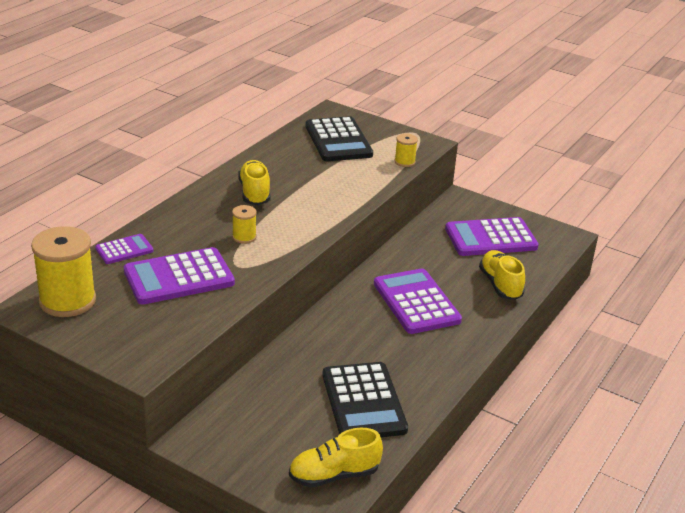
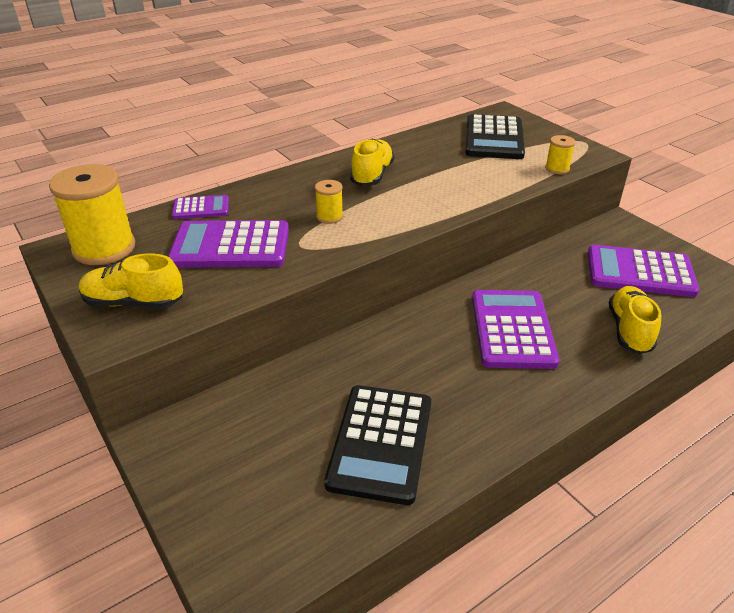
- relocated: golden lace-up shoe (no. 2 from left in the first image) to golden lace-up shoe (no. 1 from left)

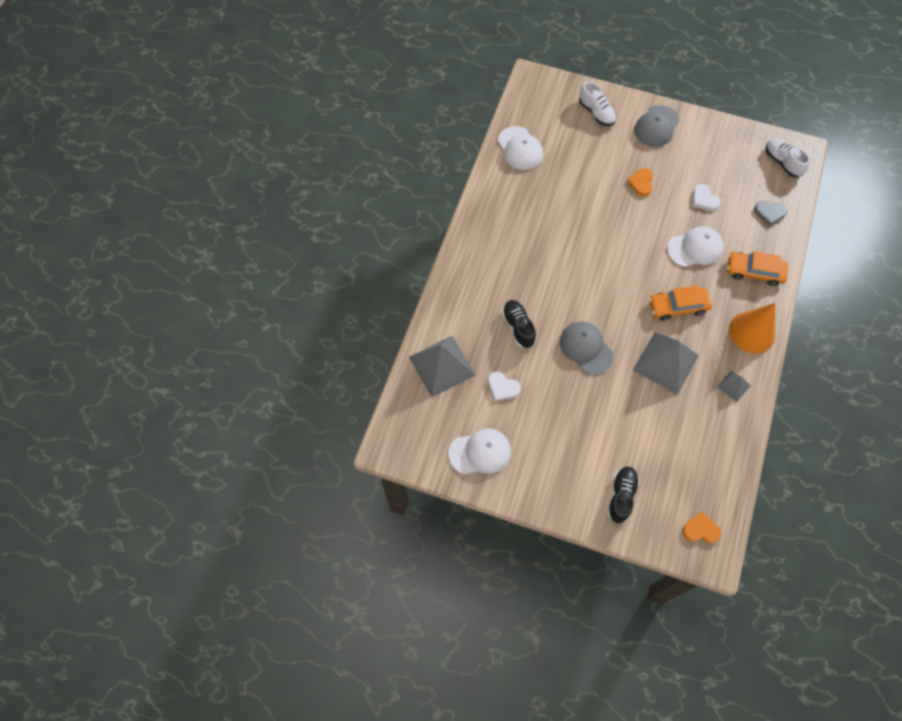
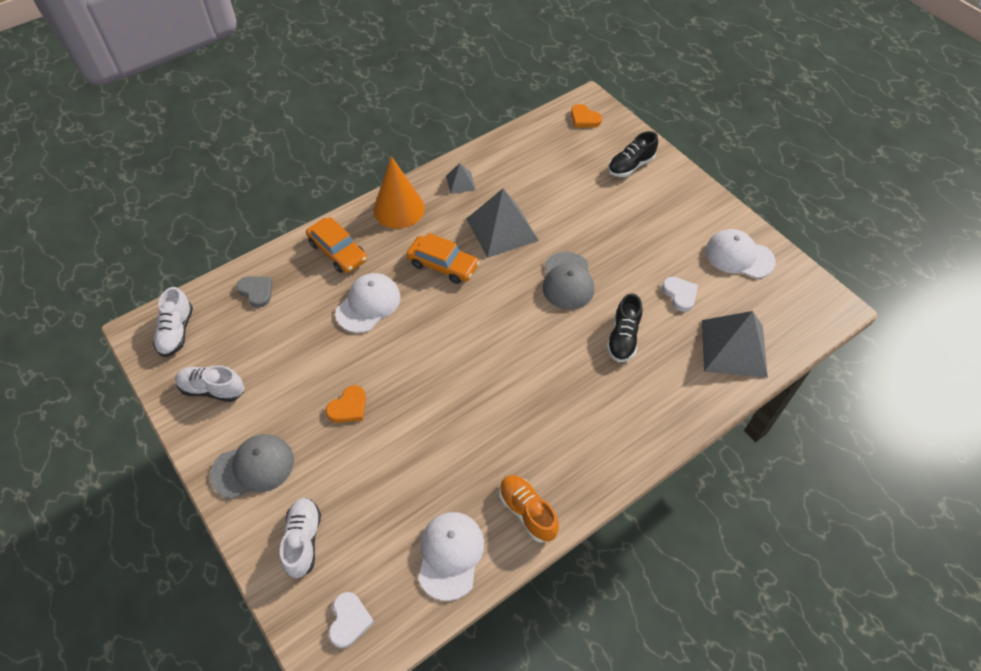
- spun: snow-white baseball cap (no. 3 from left in the first image) 105 degrees clockwise
- relocated: snow-white love heart (no. 2 from left in the first image) to snow-white love heart (no. 1 from left)
- appeared: snow-white lace-up shoe (no. 2 from left)
- appeared: orange-coloured lace-up shoe

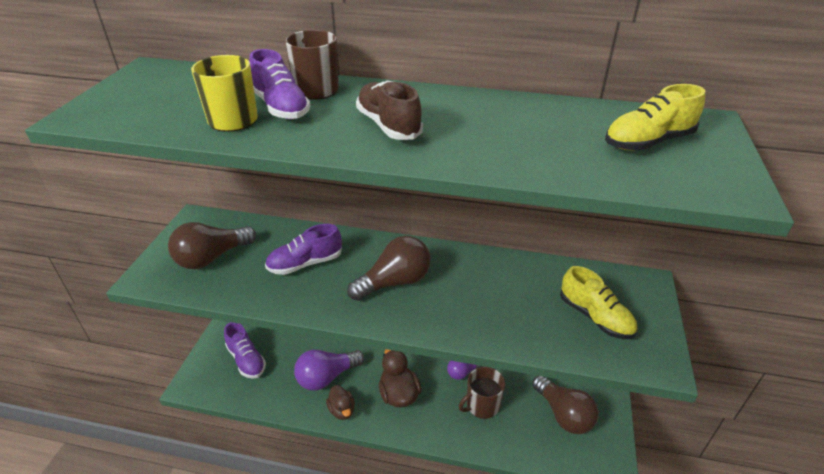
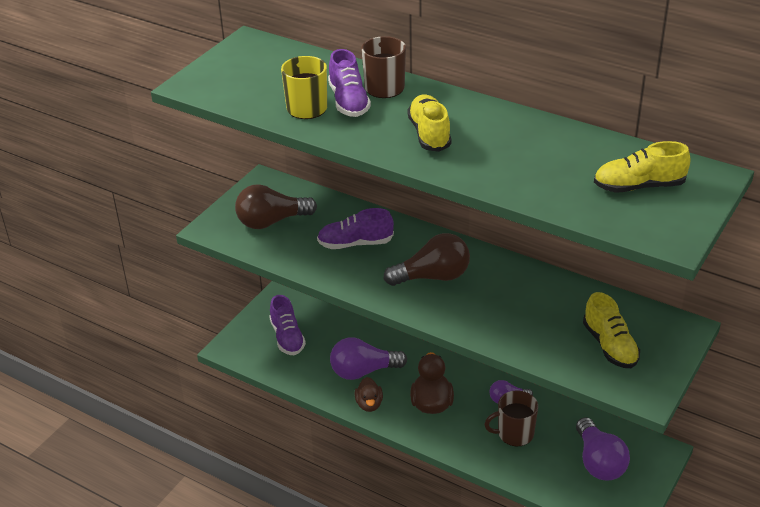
- colour: russet lace-up shoe to golden lace-up shoe (no. 1 from left)
- colour: russet light bulb (no. 3 from left) to violet light bulb (no. 3 from left)

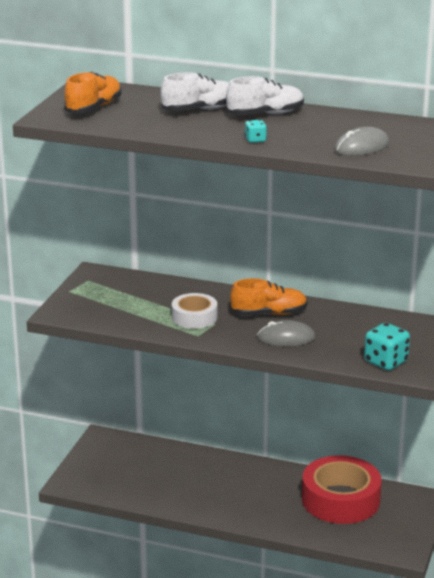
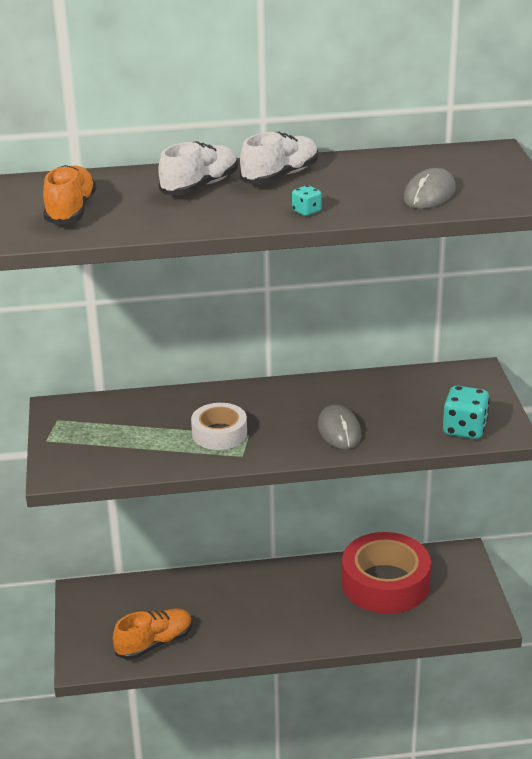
- relocated: orange-coloured lace-up shoe (no. 2 from left)
- spun: ash-grey mouse (no. 1 from left) 75 degrees counterclockwise

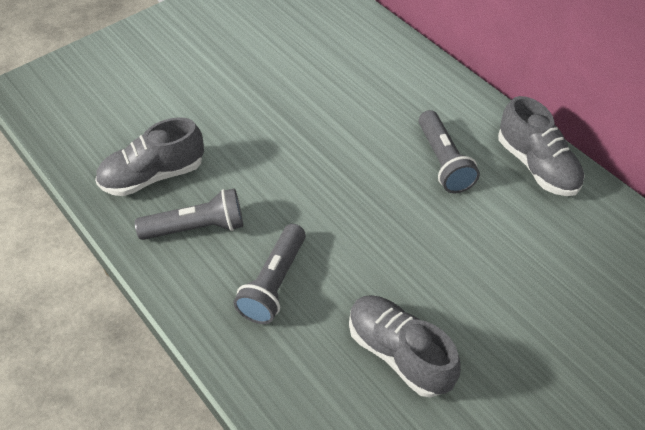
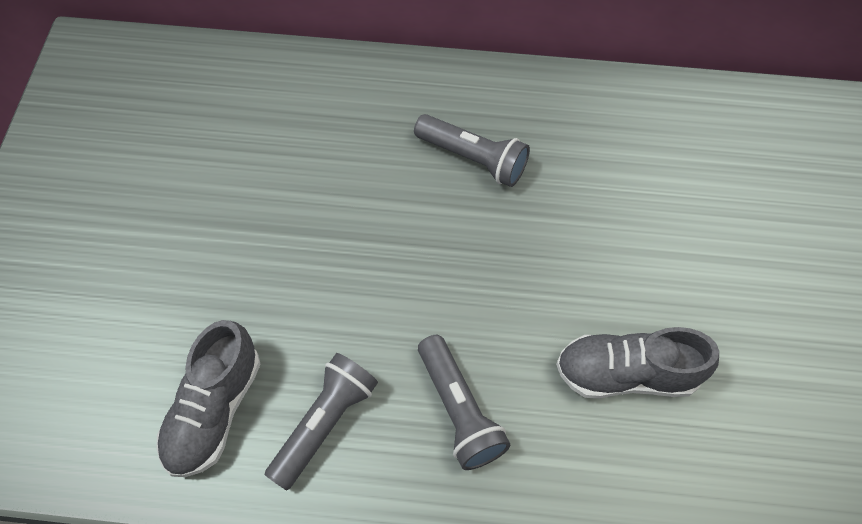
- missing: ash-grey lace-up shoe (no. 3 from left)

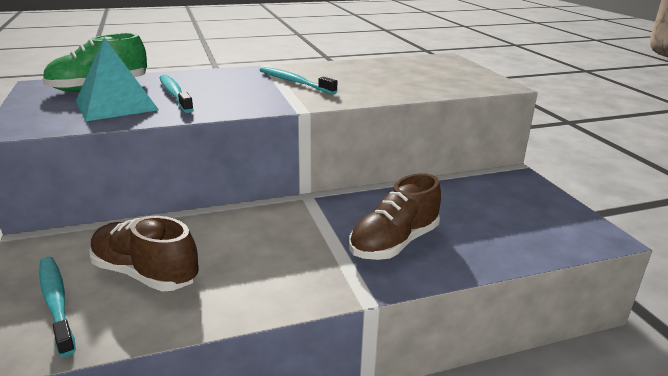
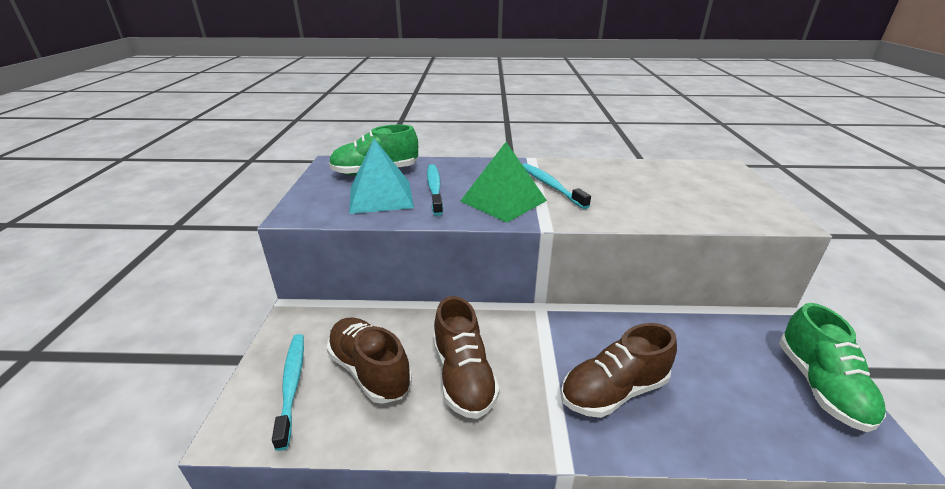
- appeared: russet lace-up shoe (no. 2 from left)
- appeared: emerald solid pyramid
- appeared: emerald lace-up shoe (no. 2 from left)

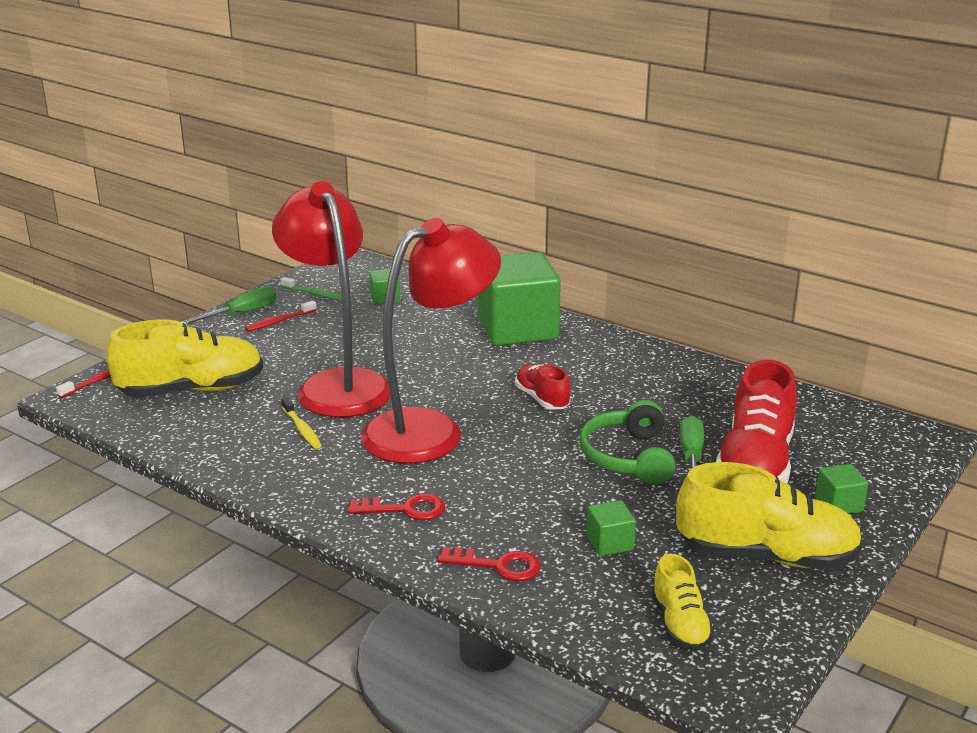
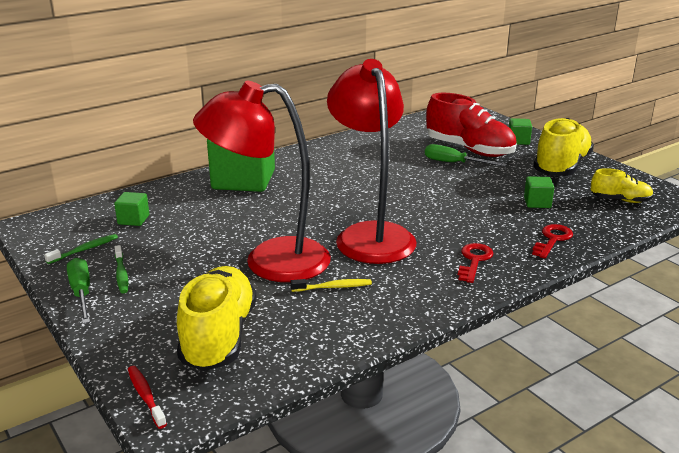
- colour: scarlet tooth brush (no. 2 from left) to emerald tooth brush (no. 2 from left)
- missing: scarlet lace-up shoe (no. 1 from left)
- missing: emerald headphones

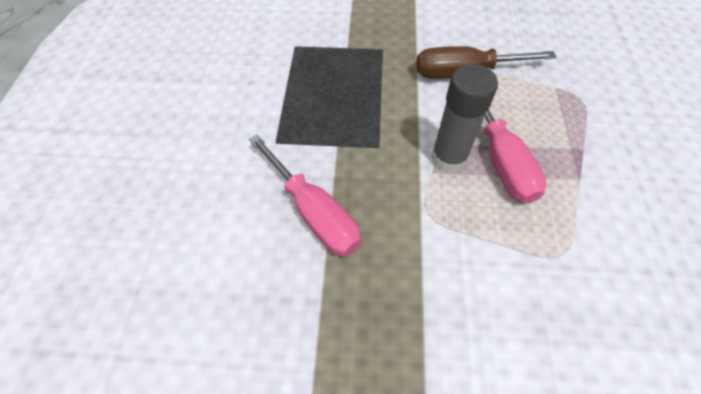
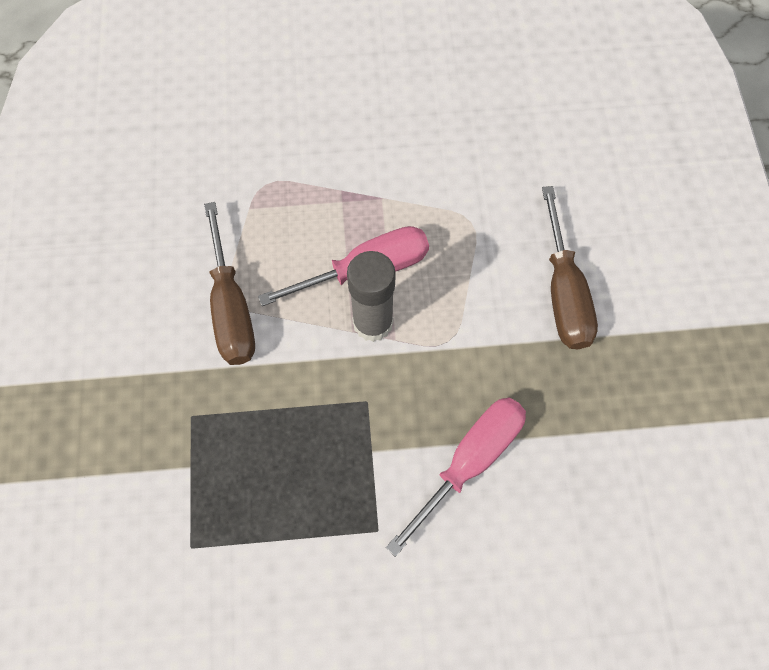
- appeared: russet flat screwdriver (no. 2 from left)

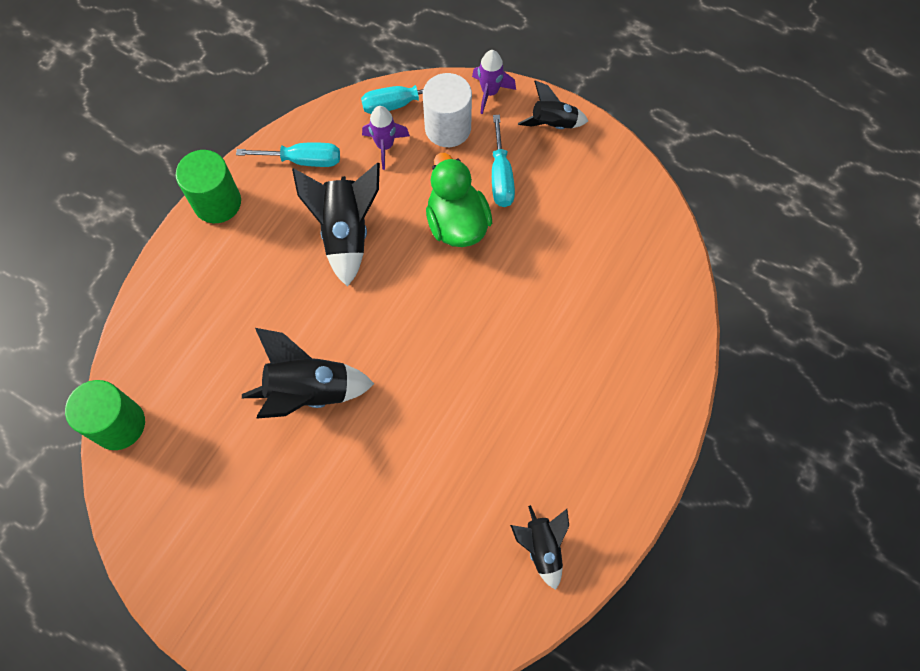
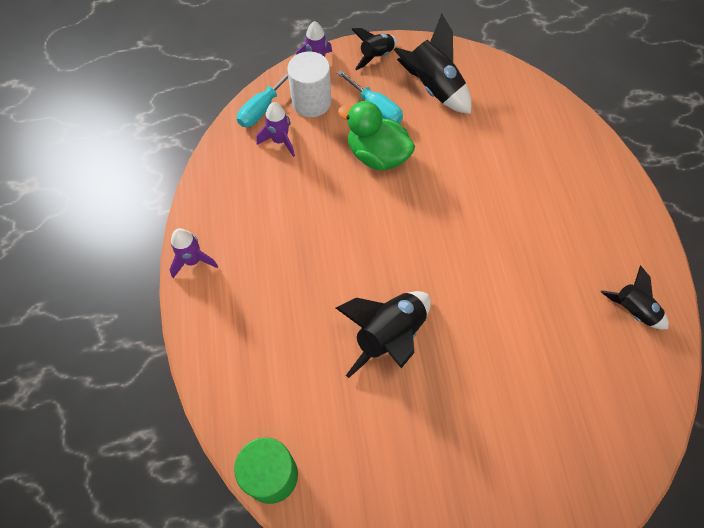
- exchanged: emerald cylinder shape (no. 2 from left) to violet rocket (no. 1 from left)
- missing: aqua flat screwdriver (no. 1 from left)
- relocated: jet-black rocket (no. 2 from left in the first image) to jet-black rocket (no. 3 from left)

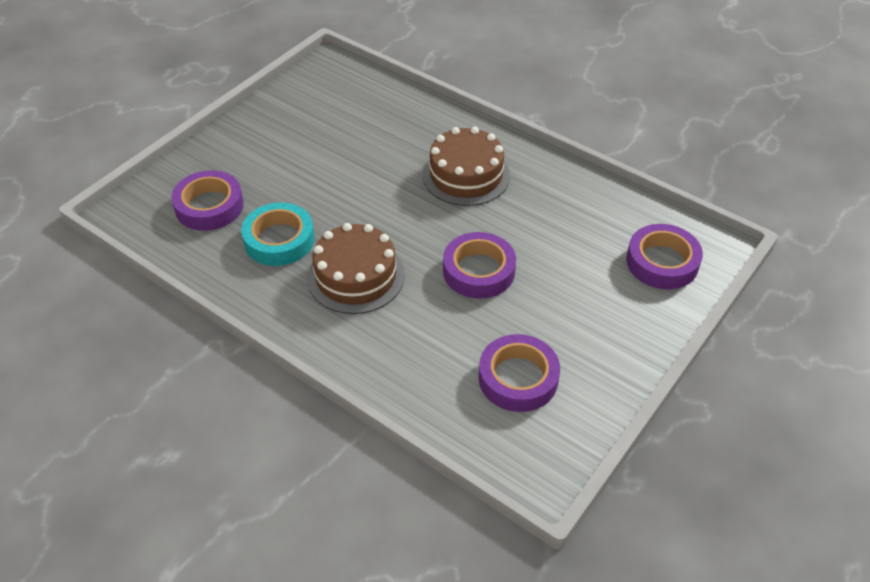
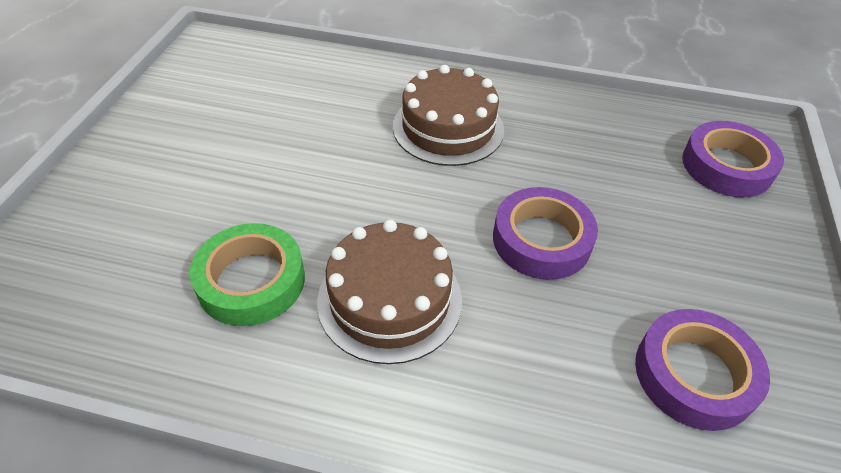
- missing: violet sticky tape (no. 1 from left)
- colour: aqua sticky tape to emerald sticky tape

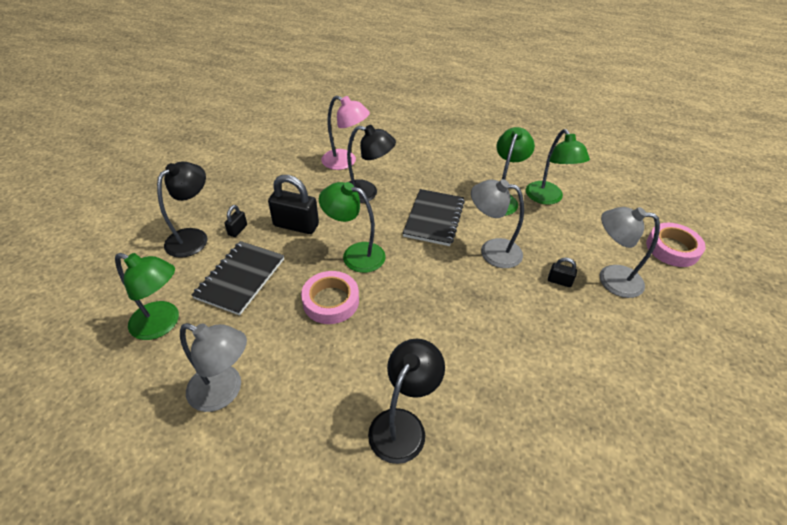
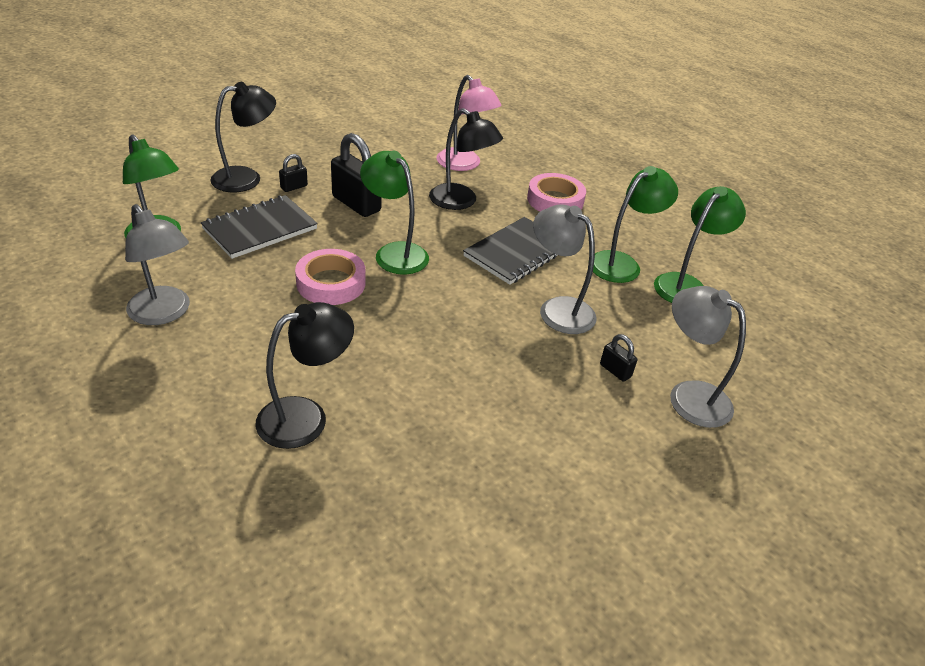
- spun: emerald lamp (no. 4 from left) 150 degrees counterclockwise
- relocated: rose-pink sticky tape (no. 2 from left)

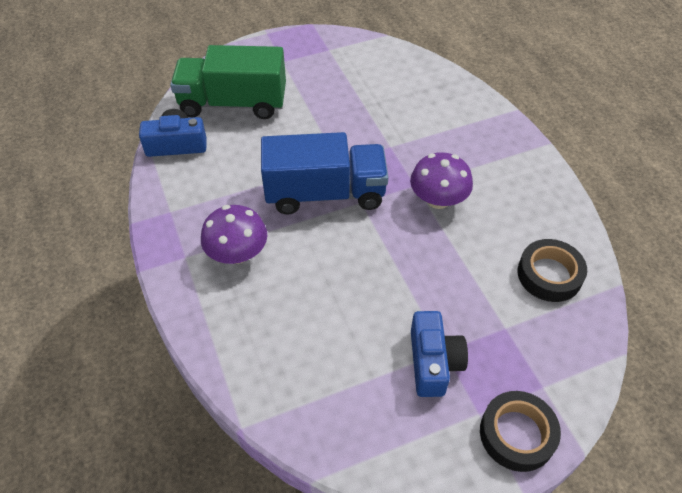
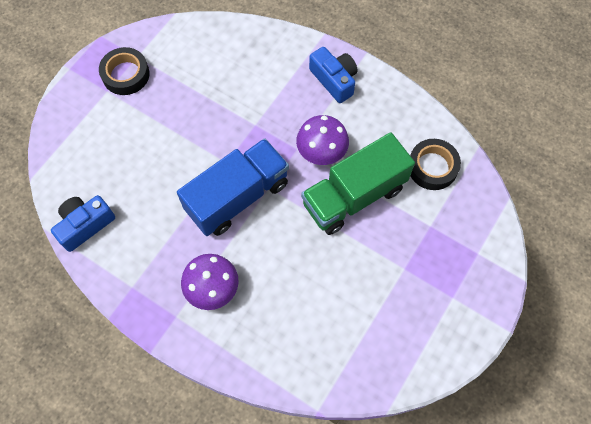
- relocated: emerald truck
- relocated: cobalt photo camera (no. 2 from left)
- relocated: jet-black sticky tape (no. 1 from left)

